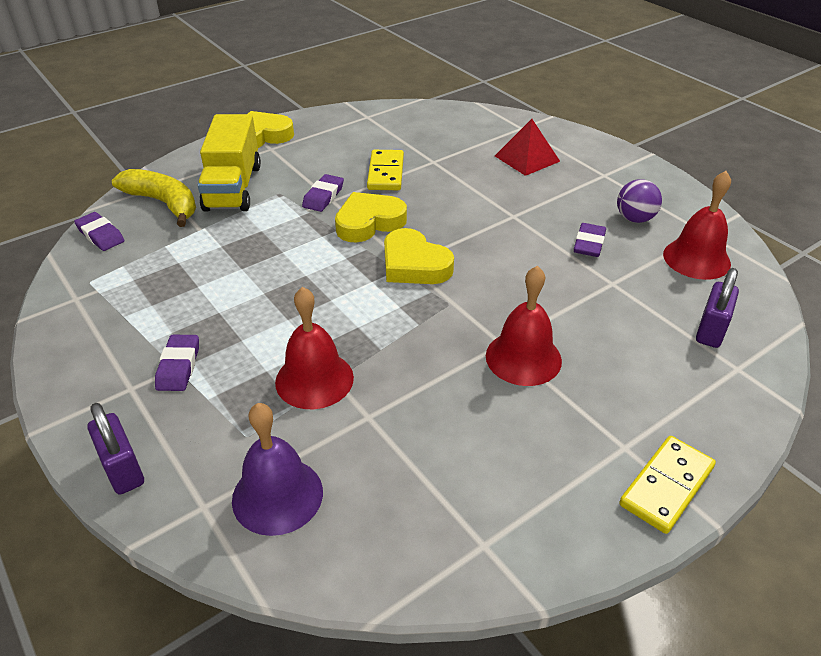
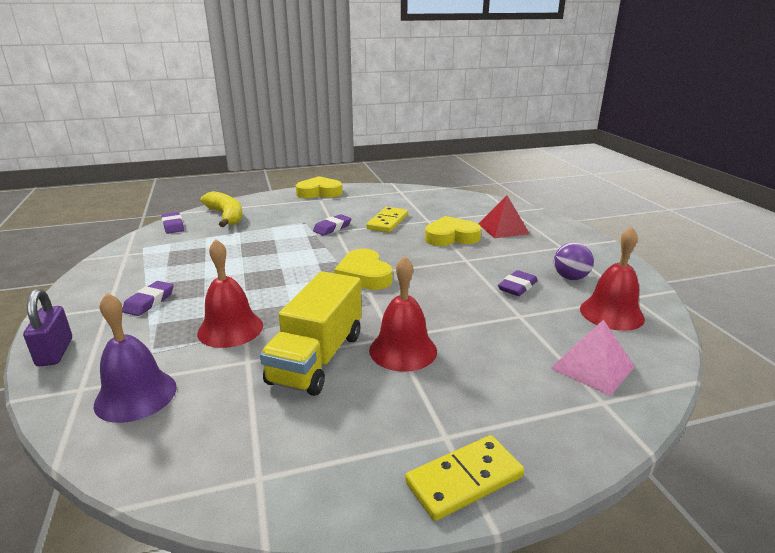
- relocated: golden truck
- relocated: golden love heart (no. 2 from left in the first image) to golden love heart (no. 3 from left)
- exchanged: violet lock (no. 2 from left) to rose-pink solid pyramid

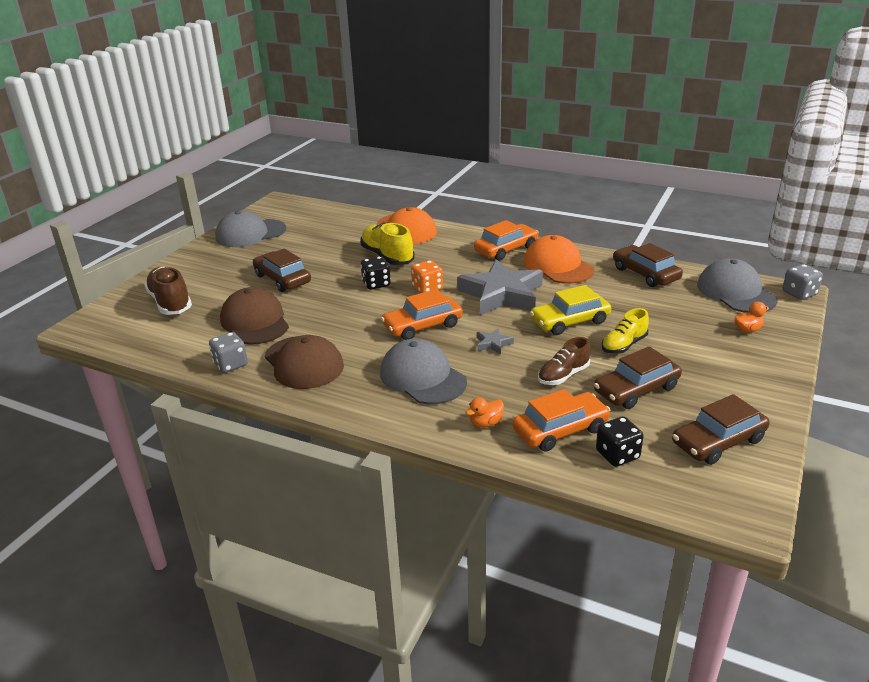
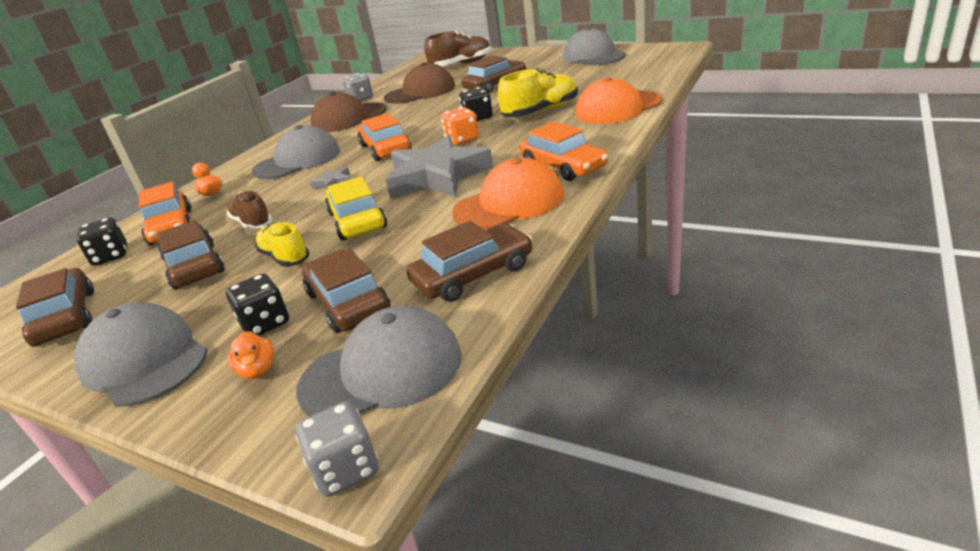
- appeared: ash-grey baseball cap (no. 1 from left)
- appeared: jet-black game die (no. 2 from left)
- appeared: russet car (no. 3 from left)

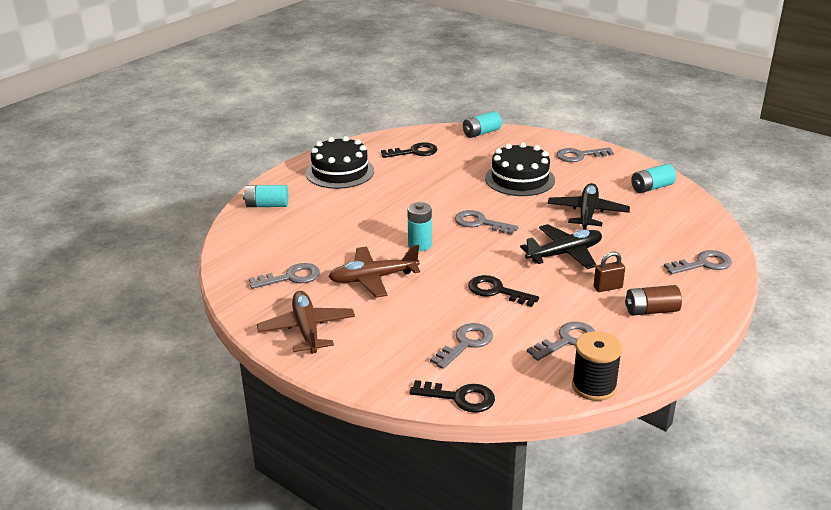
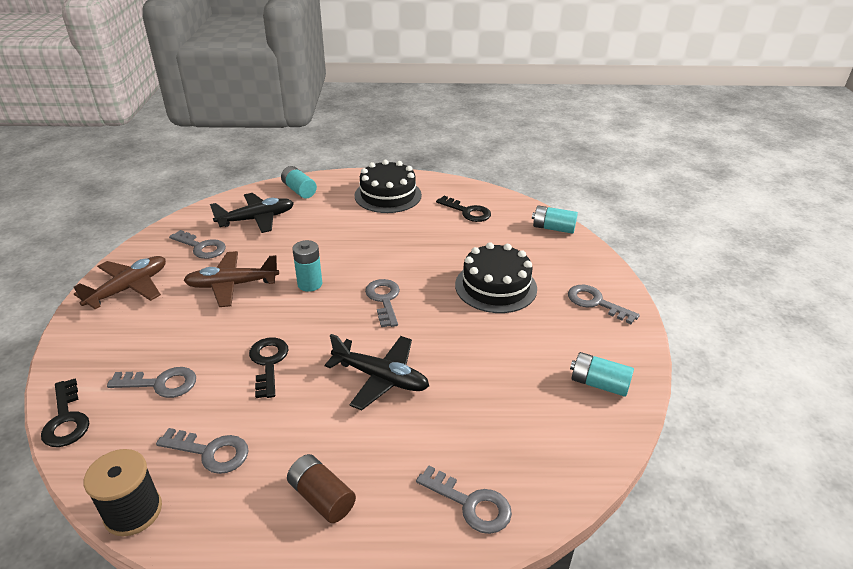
- spun: russet plane (no. 2 from left) 45 degrees counterclockwise
- relocated: jet-black plane (no. 2 from left in the first image) to jet-black plane (no. 1 from left)
- missing: russet lock

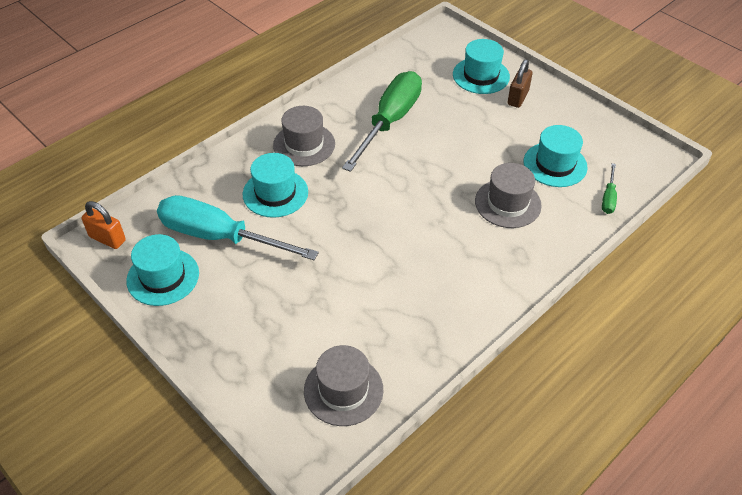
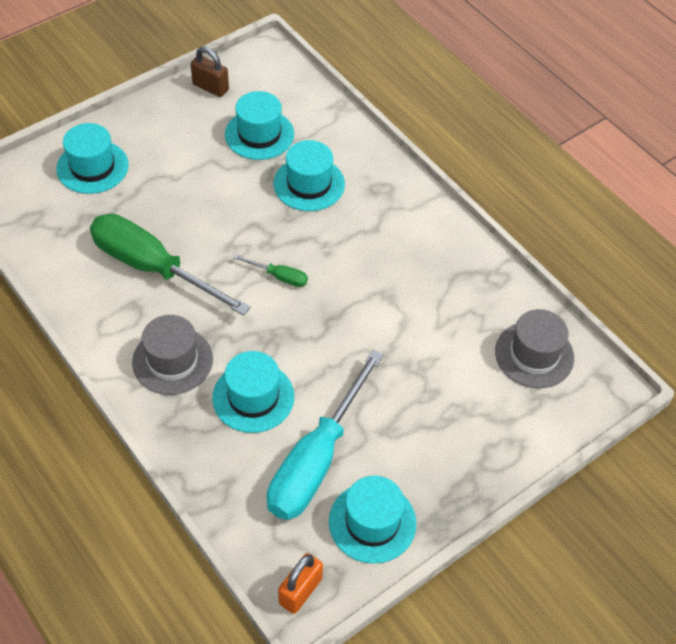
- colour: ash-grey top hat (no. 3 from left) to aqua top hat (no. 4 from left)
- relocated: russet lock
- relocated: emerald flat screwdriver (no. 2 from left)

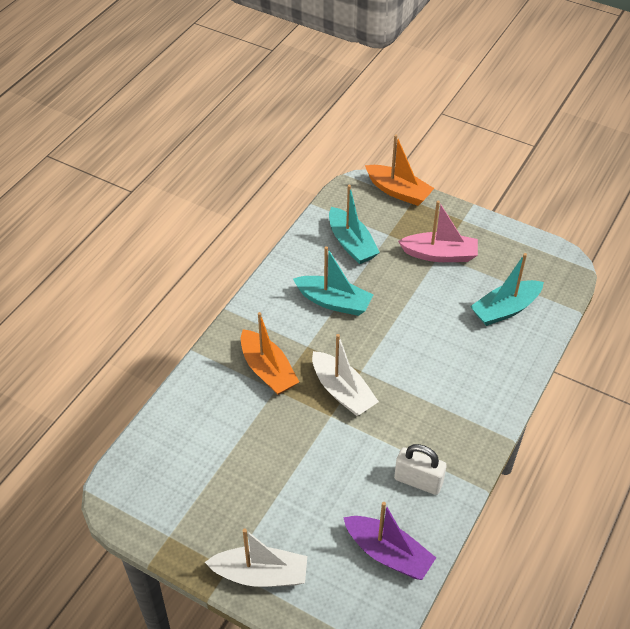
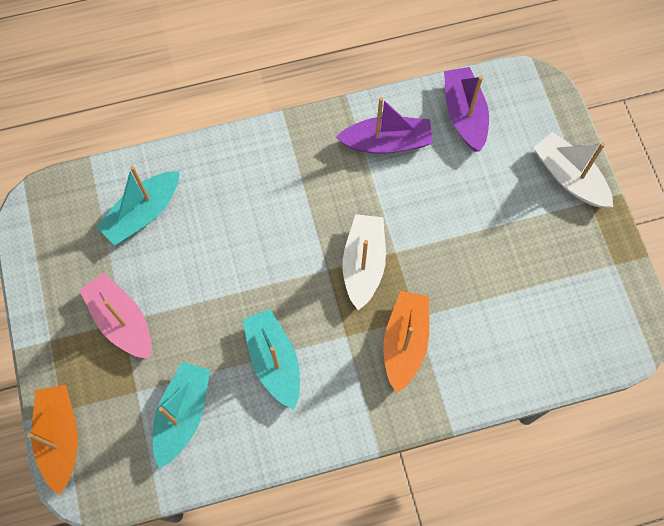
- exchanged: snow-white lock to violet sailboat (no. 1 from left)
- spun: aqua sailboat (no. 3 from left in the first image) 120 degrees clockwise

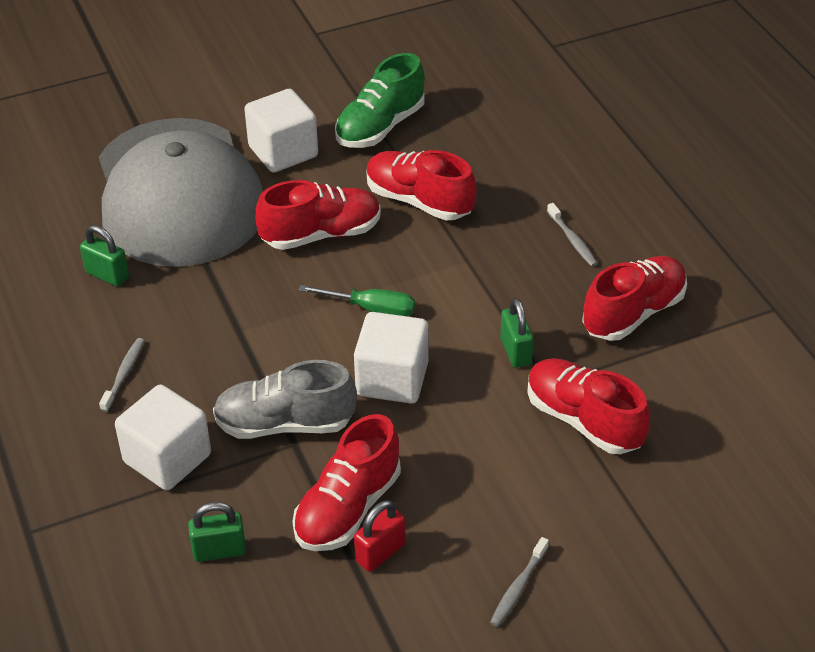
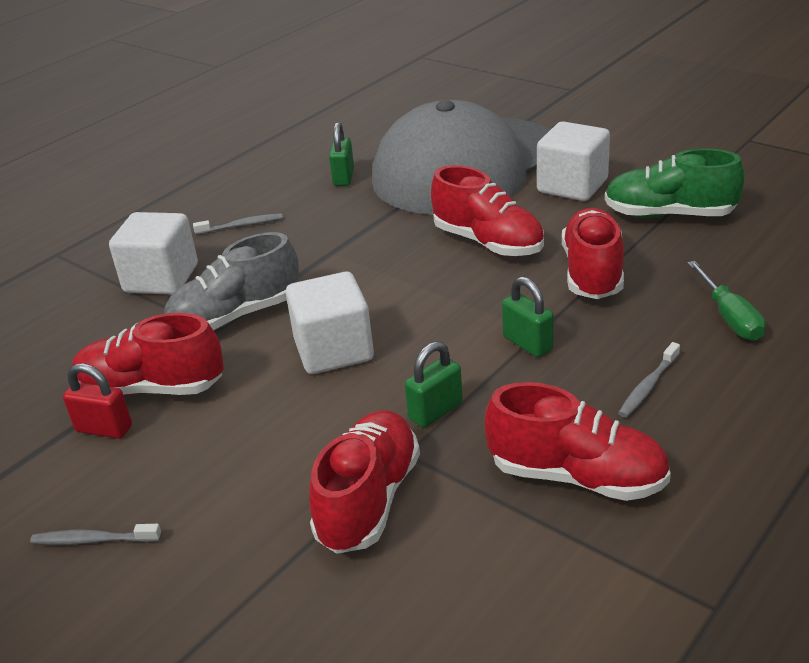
- relocated: emerald lock (no. 2 from left in the first image) to emerald lock (no. 3 from left)
- spun: ash-grey lace-up shoe 90 degrees counterclockwise
- relocated: emerald flat screwdriver

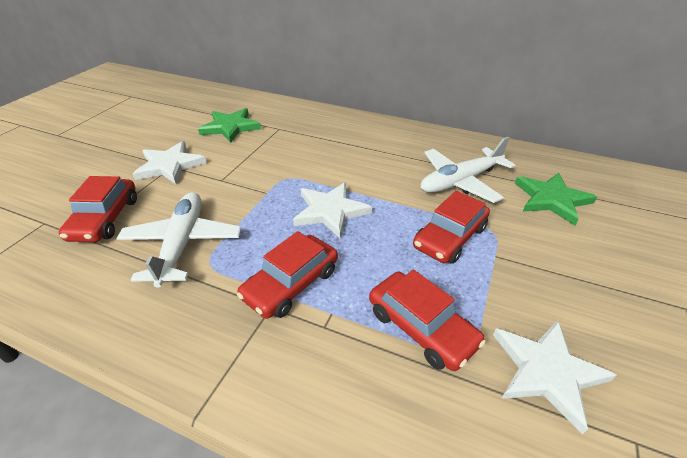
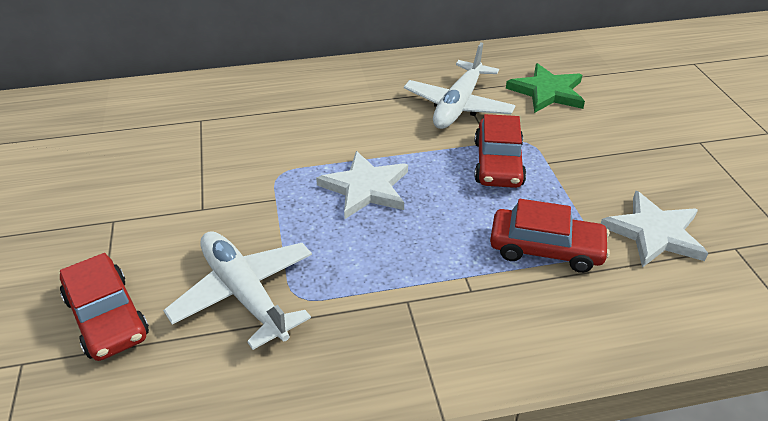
- missing: snow-white star shape (no. 1 from left)
- missing: emerald star shape (no. 1 from left)
- missing: scarlet car (no. 2 from left)

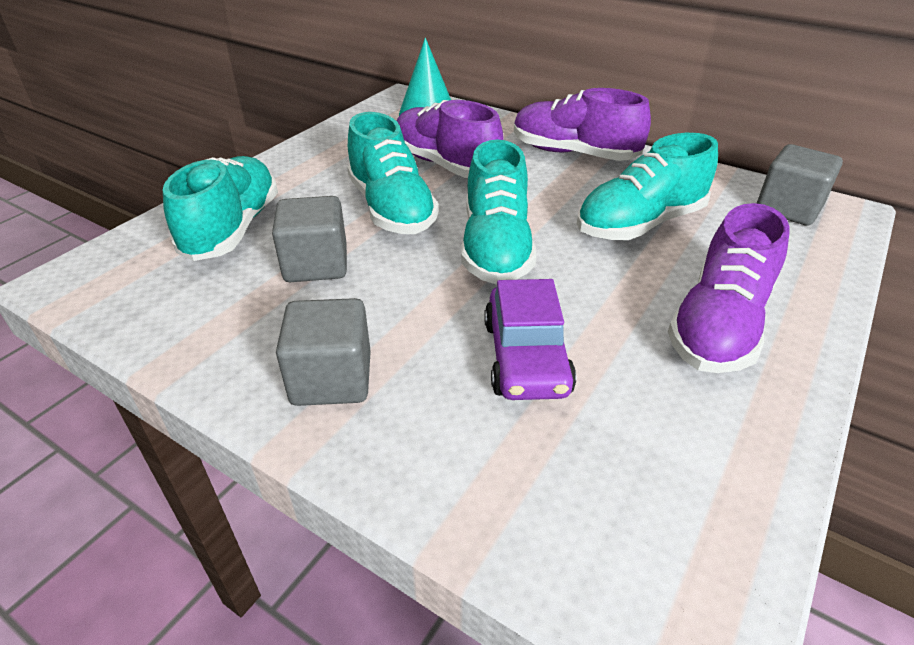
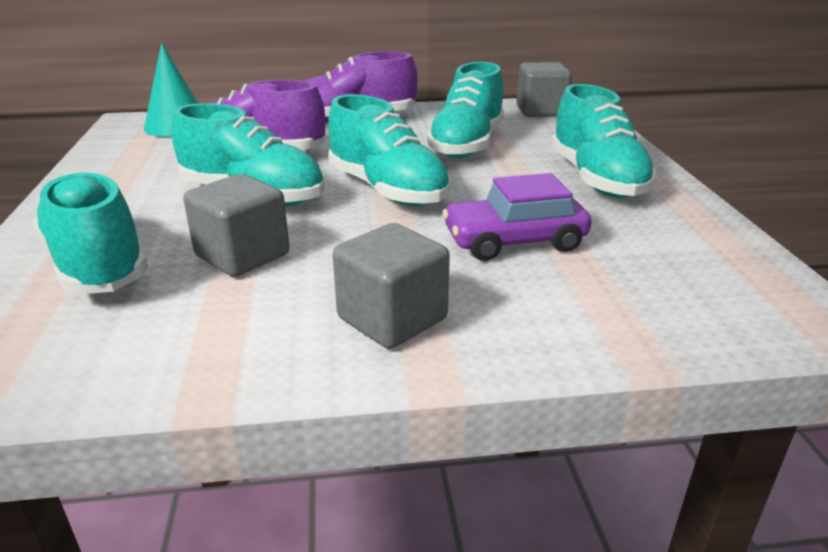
- spun: violet car 120 degrees clockwise
- colour: violet lace-up shoe (no. 3 from left) to aqua lace-up shoe (no. 5 from left)

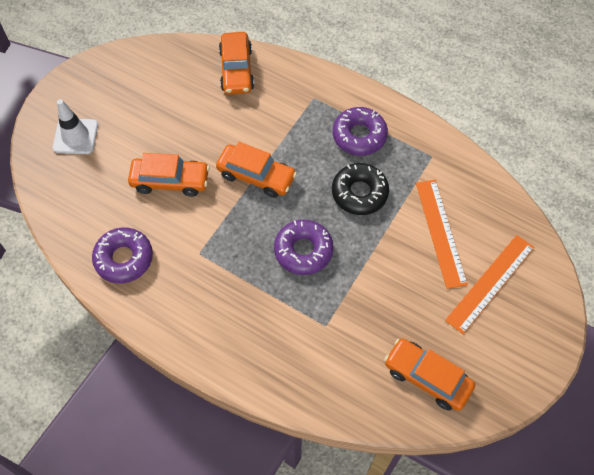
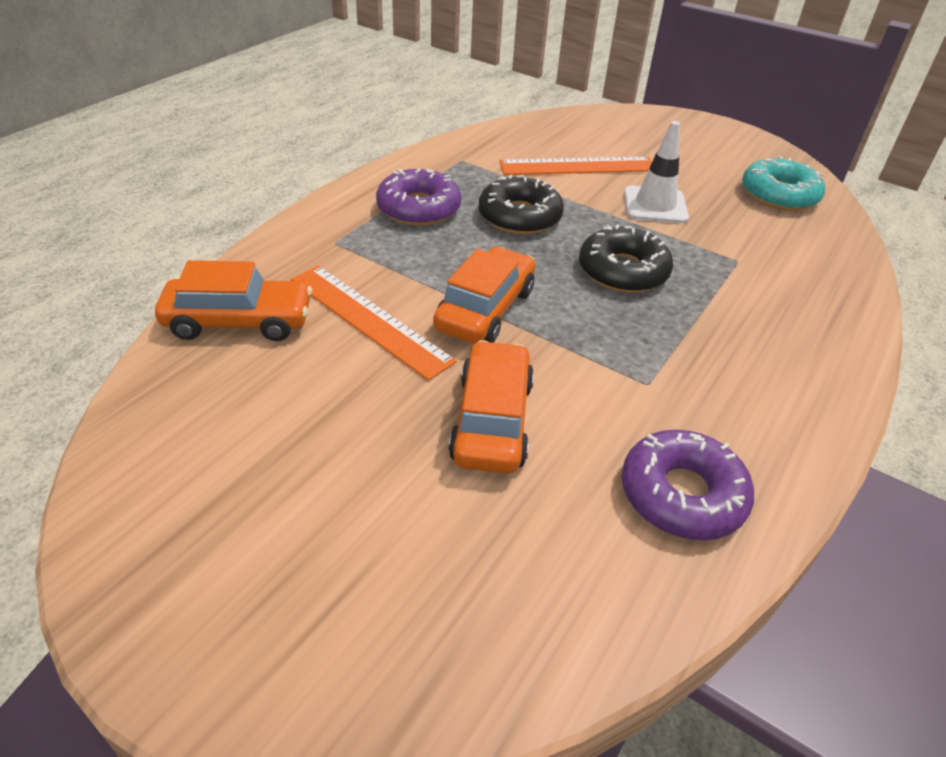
- relocated: snow-white safety cone
- colour: violet donut (no. 2 from left) to jet-black donut (no. 2 from left)
- exchanged: orange-coloured car (no. 4 from left) to aqua donut
- relocated: orange-coloured ruler (no. 2 from left in the first image) to orange-coloured ruler (no. 1 from left)

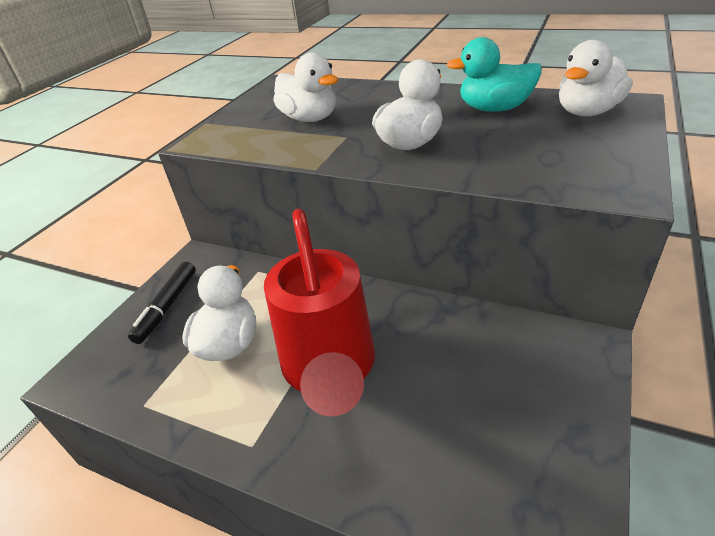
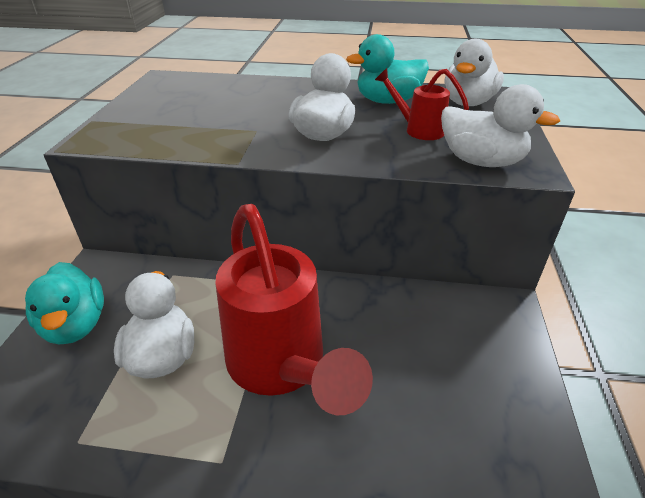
- exchanged: jet-black felt pen to aqua duck (no. 1 from left)
- relocated: snow-white duck (no. 2 from left in the first image) to snow-white duck (no. 4 from left)
- appeared: scarlet watering can (no. 2 from left)

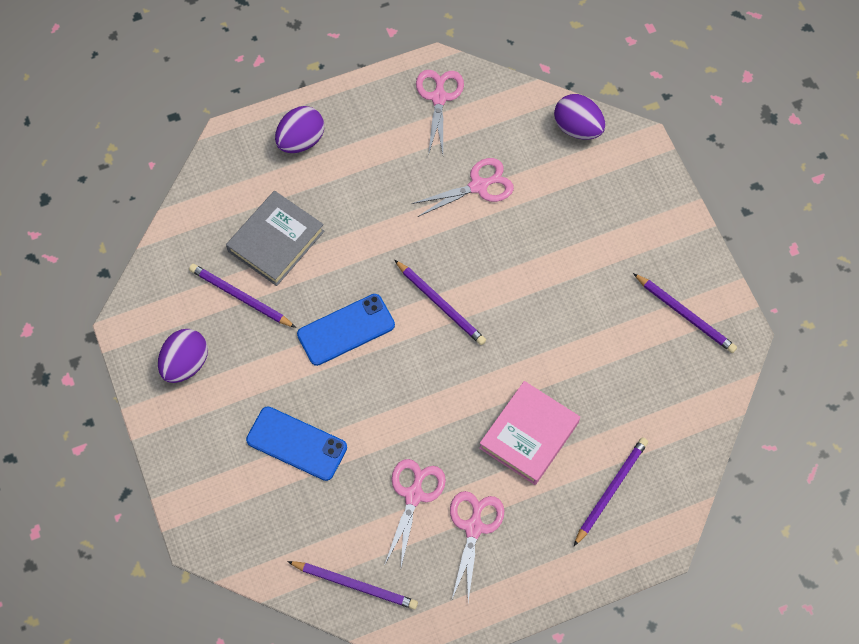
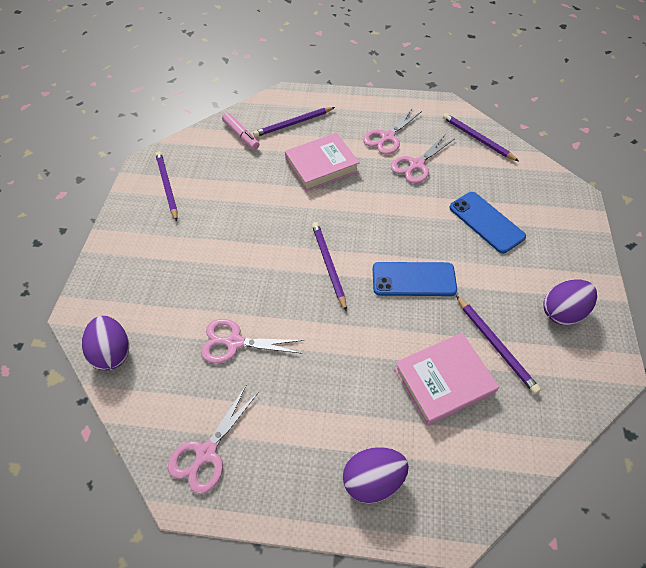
- colour: ash-grey book to rose-pink book (no. 2 from left)
- appeared: rose-pink felt pen

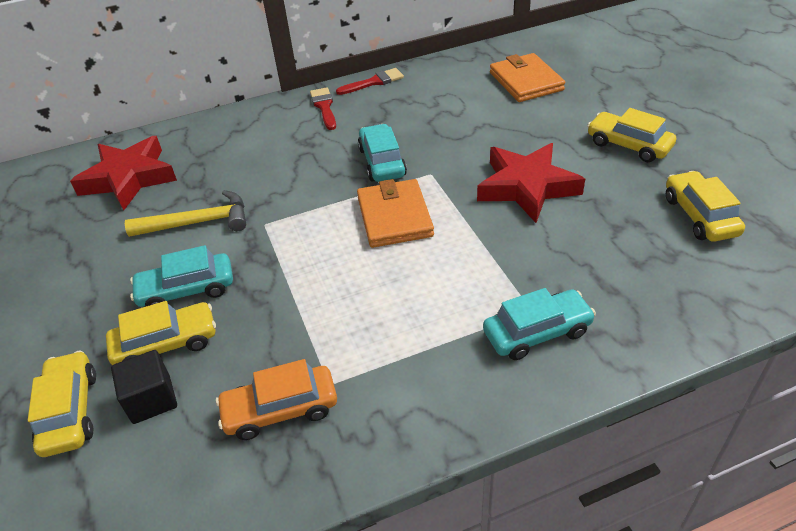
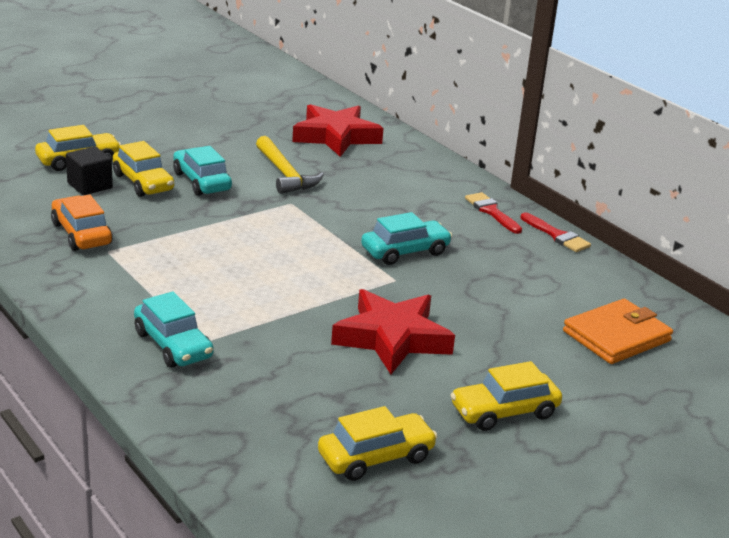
- spun: scarlet paintbrush (no. 1 from left) 90 degrees counterclockwise
- missing: orange-coloured wallet (no. 1 from left)
- spun: golden car (no. 3 from left in the first image) 135 degrees counterclockwise

